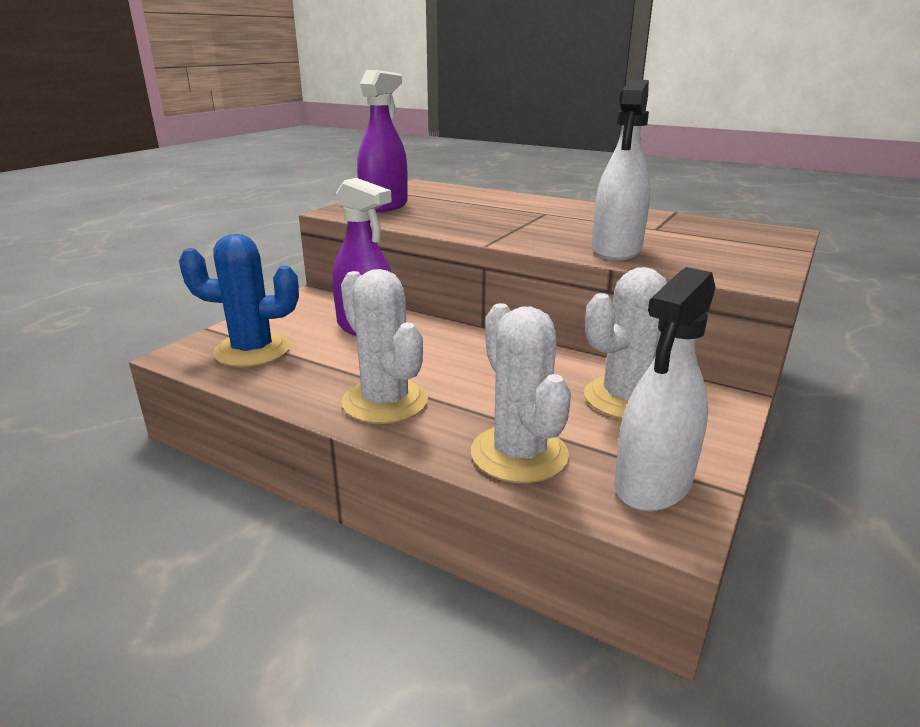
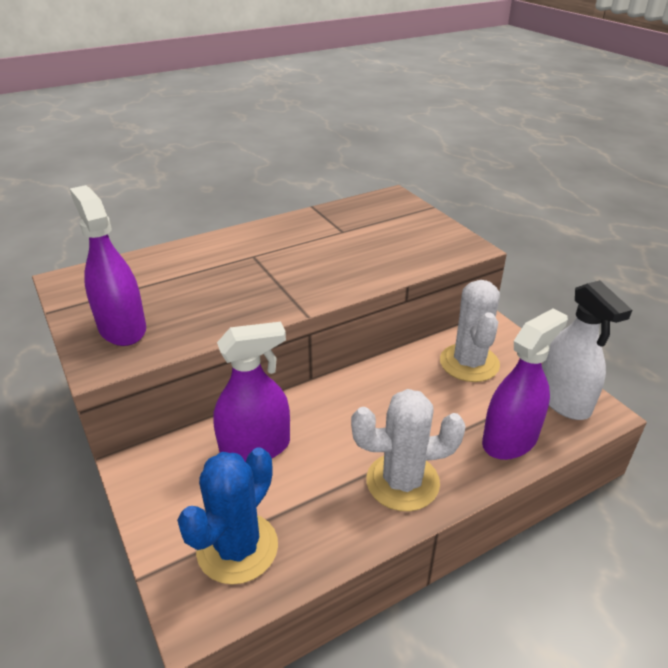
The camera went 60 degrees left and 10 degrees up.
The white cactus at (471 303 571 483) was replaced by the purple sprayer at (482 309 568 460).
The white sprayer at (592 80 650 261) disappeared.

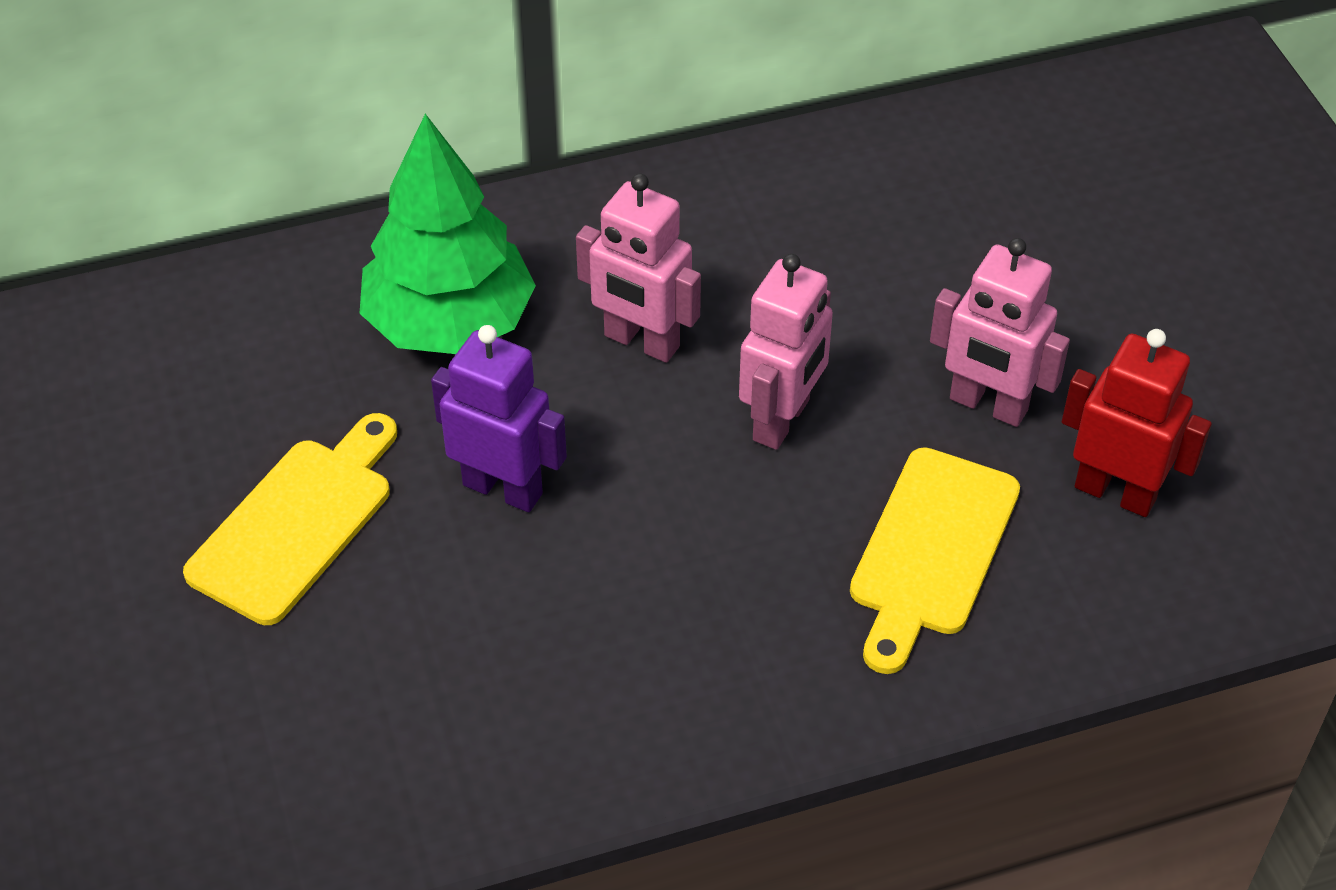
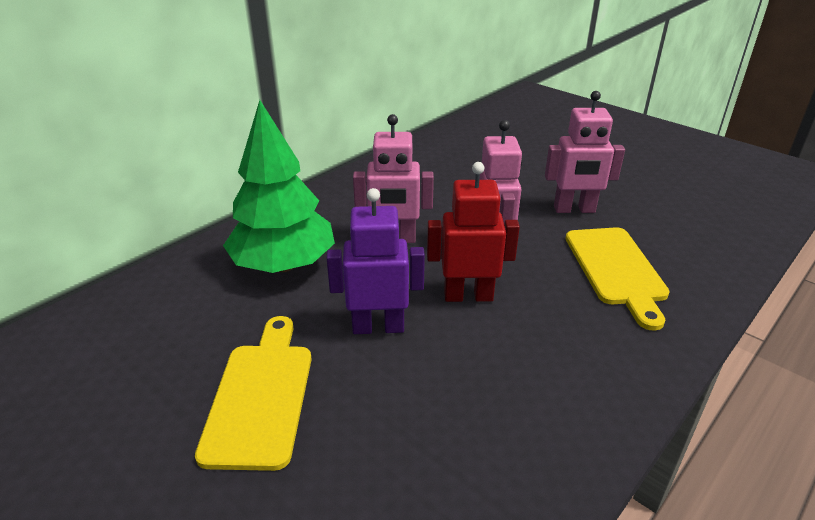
The camera went 30 degrees left and 15 degrees down.
The red robot figure moved from (1062 329 1212 517) to (427 162 520 302).

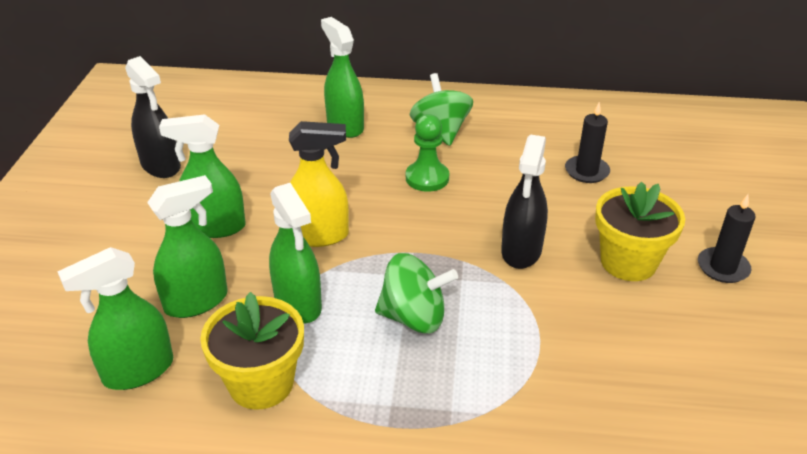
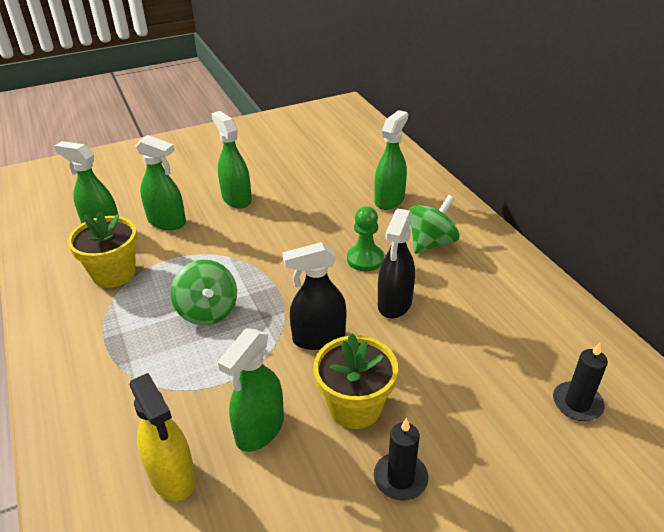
The camera went 60 degrees right and 0 degrees up.
The bright yellow sprayer moved from (289 121 349 247) to (129 373 196 501).
The emerald sprayer moved from (269 183 322 323) to (218 328 284 452).
The ebony sprayer moved from (125 56 181 178) to (378 209 415 319).
The ebony pillar candle moved from (565 102 610 183) to (553 343 608 421).

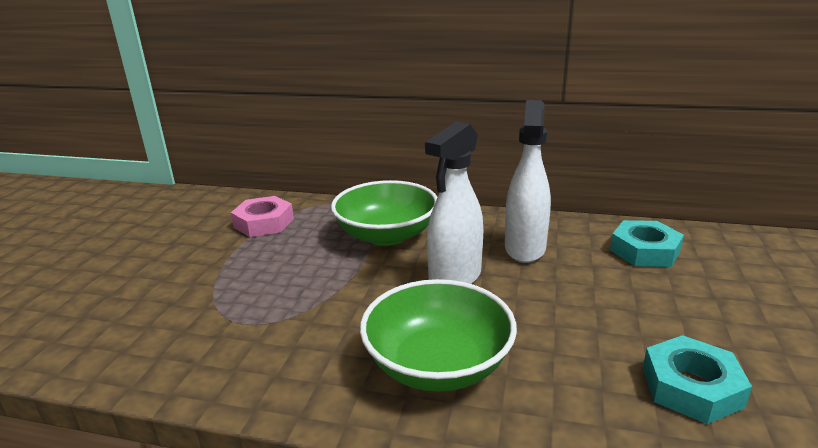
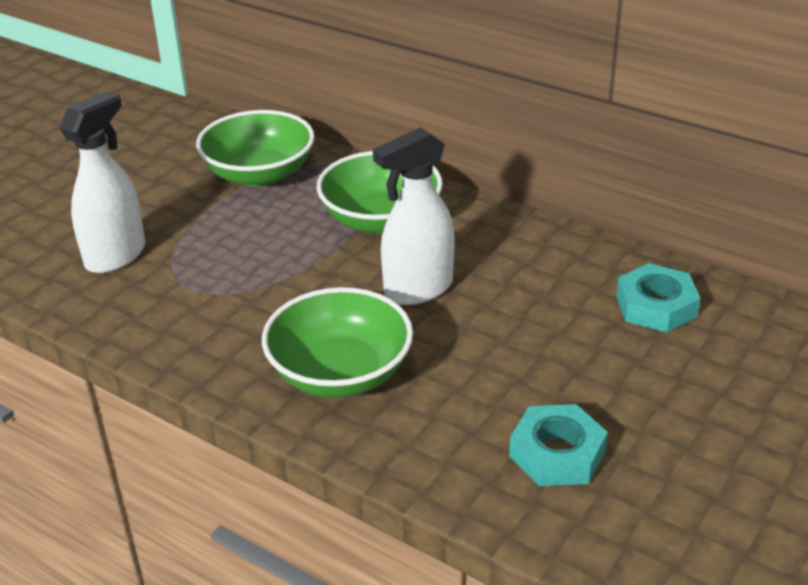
The camera went 20 degrees right and 10 degrees up.
The white sprayer moved from (505 100 551 263) to (59 91 145 274).
The pink hex nut at (231 196 294 237) was replaced by the emerald deep dish at (196 110 315 187).

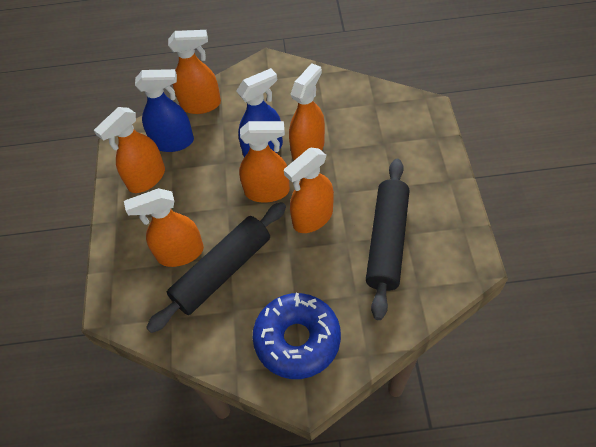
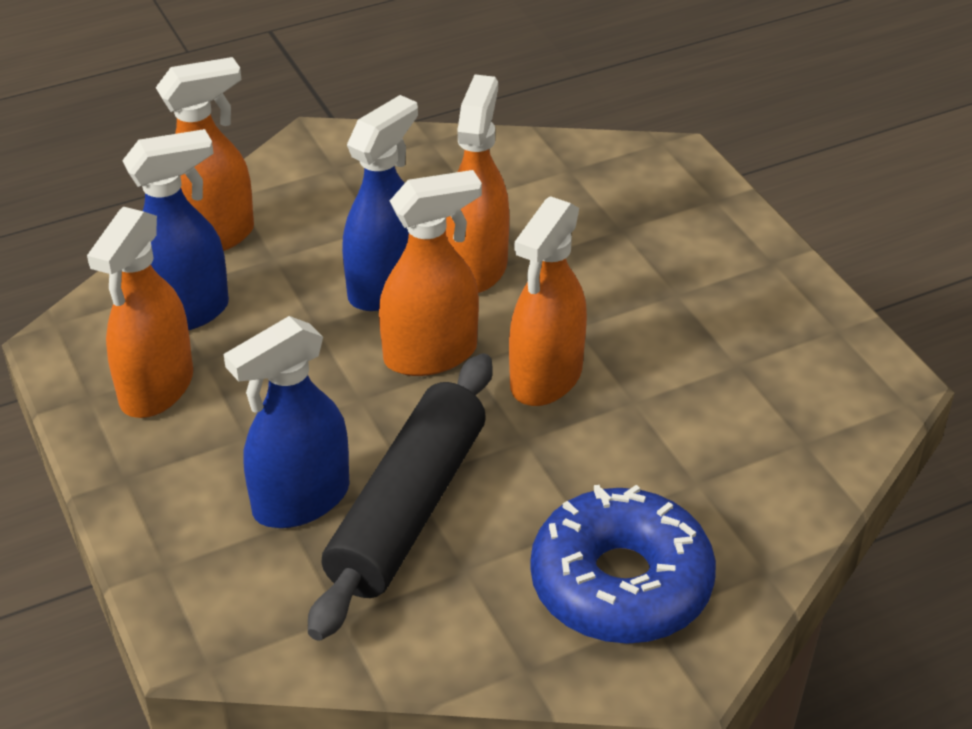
The camera went 25 degrees left and 15 degrees down.
The orange sprayer at (124 188 204 267) became the royal blue sprayer at (224 316 349 528).
The ebony pastry roller at (366 159 409 320) disappeared.

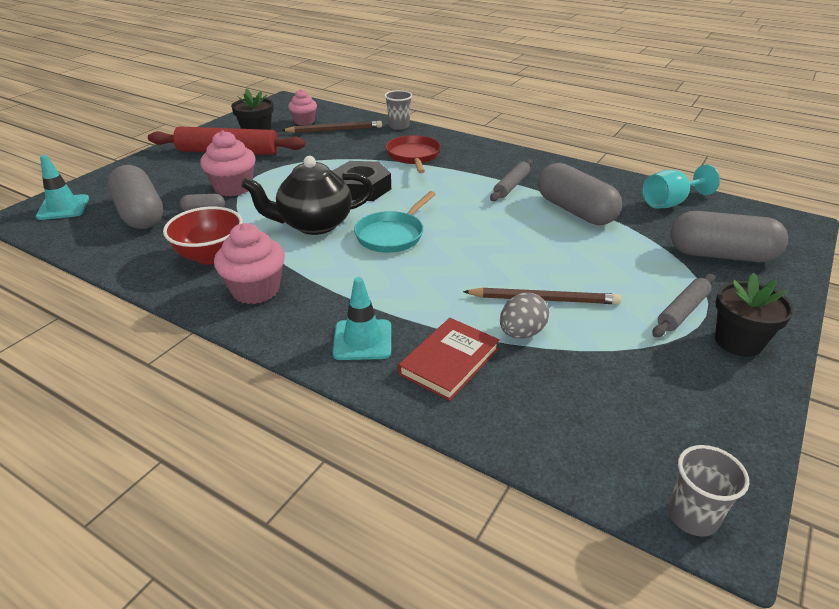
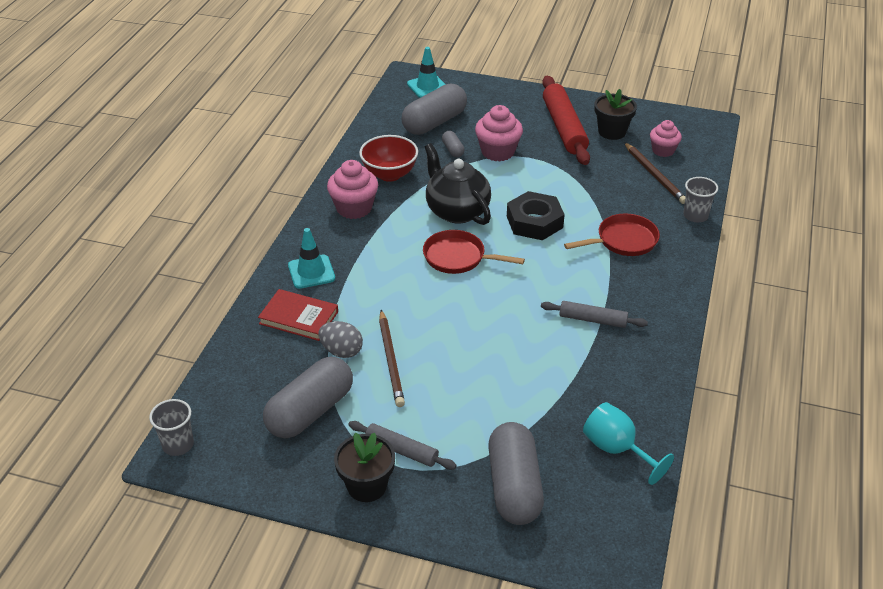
The camera went 75 degrees right and 5 degrees up.
The grey pill moved from (538 163 622 225) to (263 357 353 438).
The teal pan at (354 191 436 253) became the red pan at (423 230 525 274).

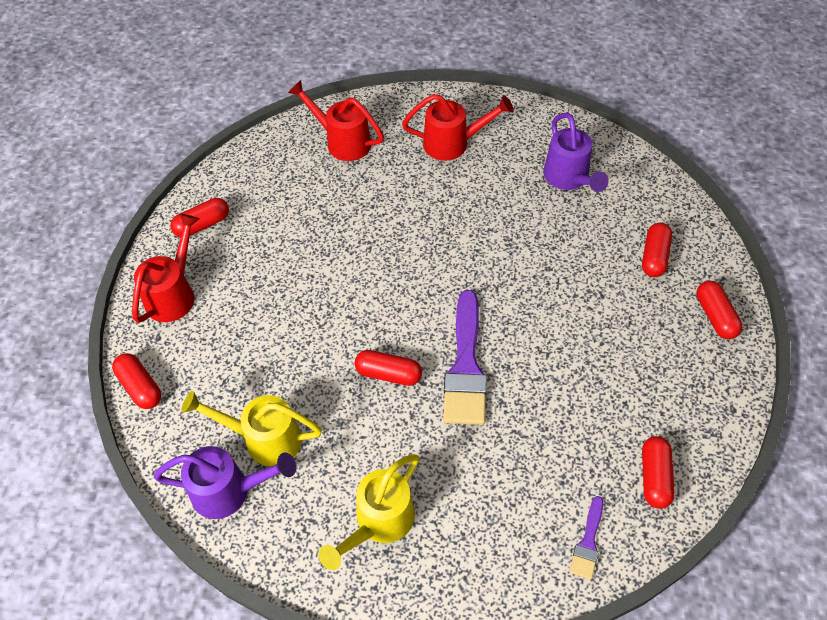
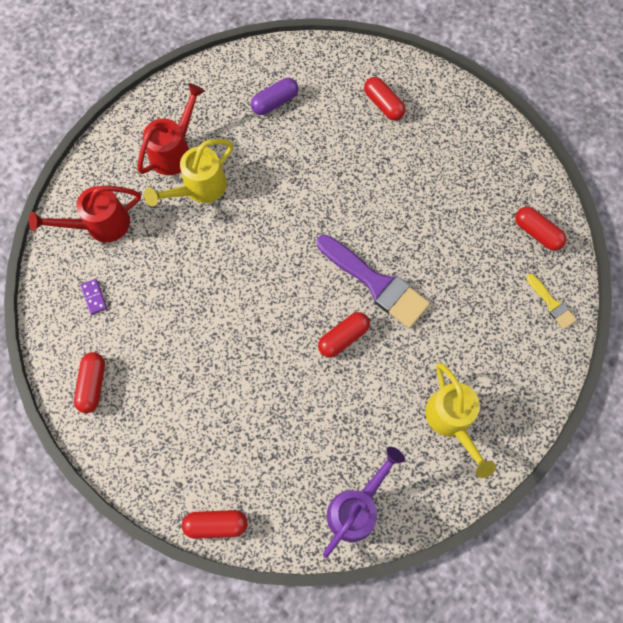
The camera went 55 degrees left and 15 degrees up.
The purple domino tile at (80 279 107 315) appeared.
The bright yellow watering can moved from (181 391 322 466) to (144 139 233 206).
The purple watering can at (543 112 608 192) was replaced by the purple pill at (251 78 299 115).
The purple brush at (570 496 603 579) became the bright yellow brush at (526 274 577 329).
The red watering can at (132 213 199 323) disappeared.
The red pill at (696 281 743 339) disappeared.

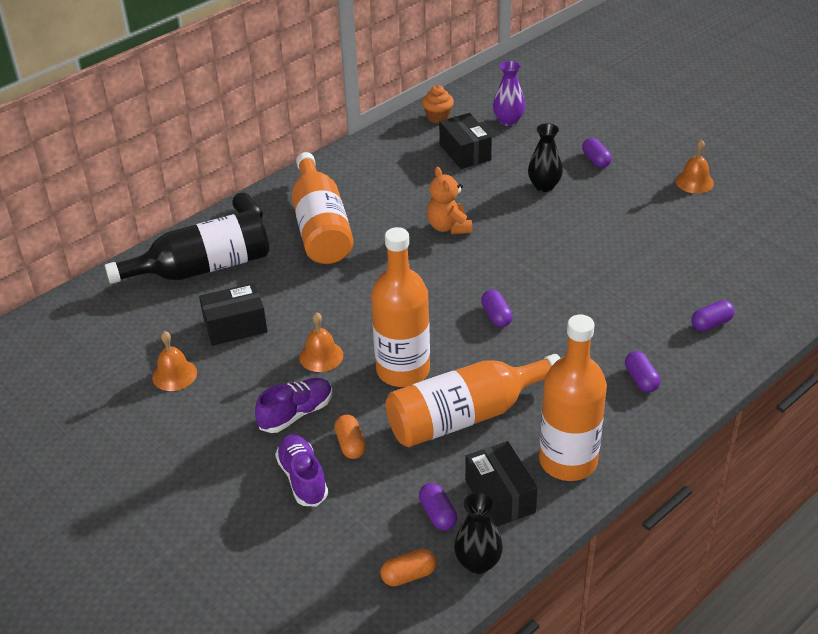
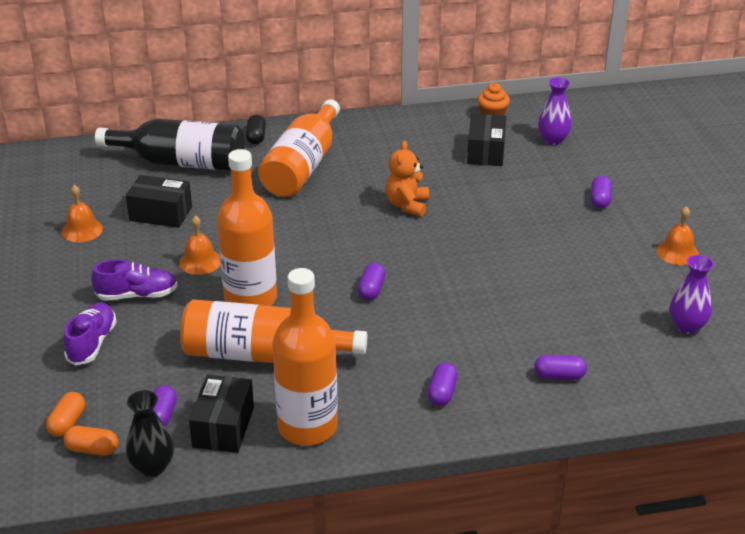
The camera went 30 degrees right and 5 degrees down.
The orange pill moved from (334 415 366 459) to (46 392 85 437).
The purple flower vase at (670 255 714 334) appeared.
The ebony flower vase at (528 123 563 192) disappeared.

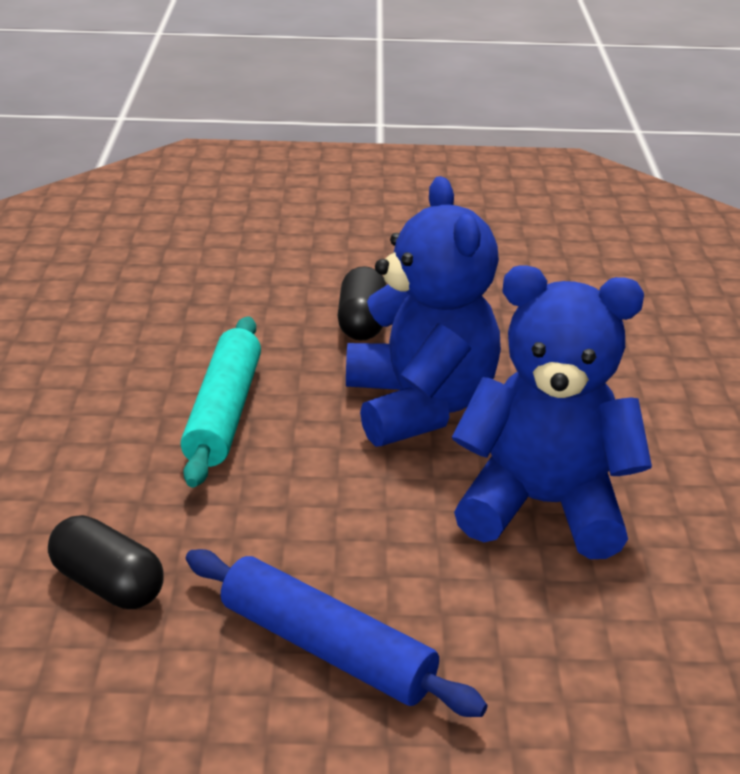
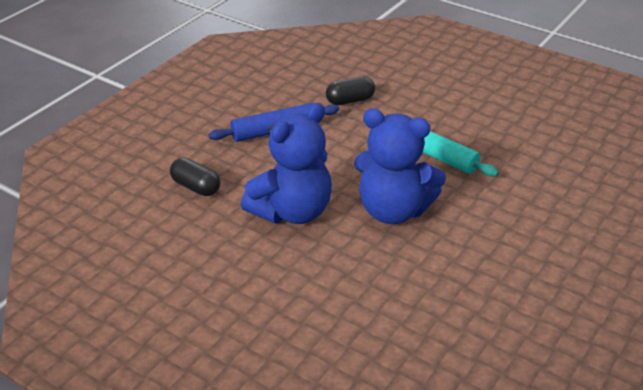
The camera went 125 degrees right and 5 degrees up.
The ebony pill moved from (337 266 386 341) to (170 158 220 196).

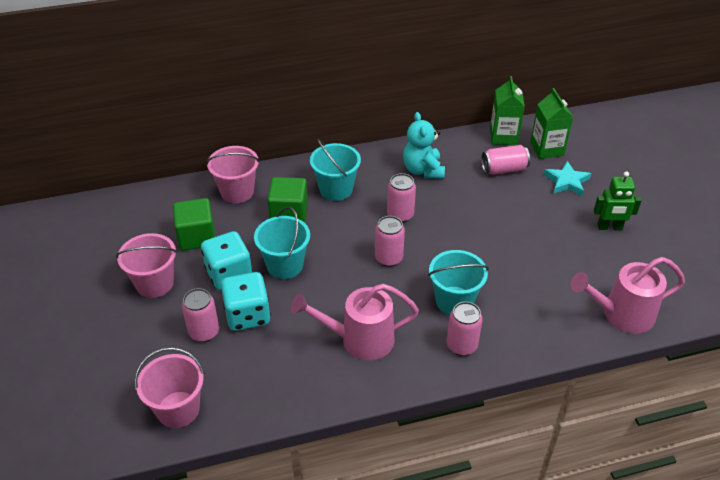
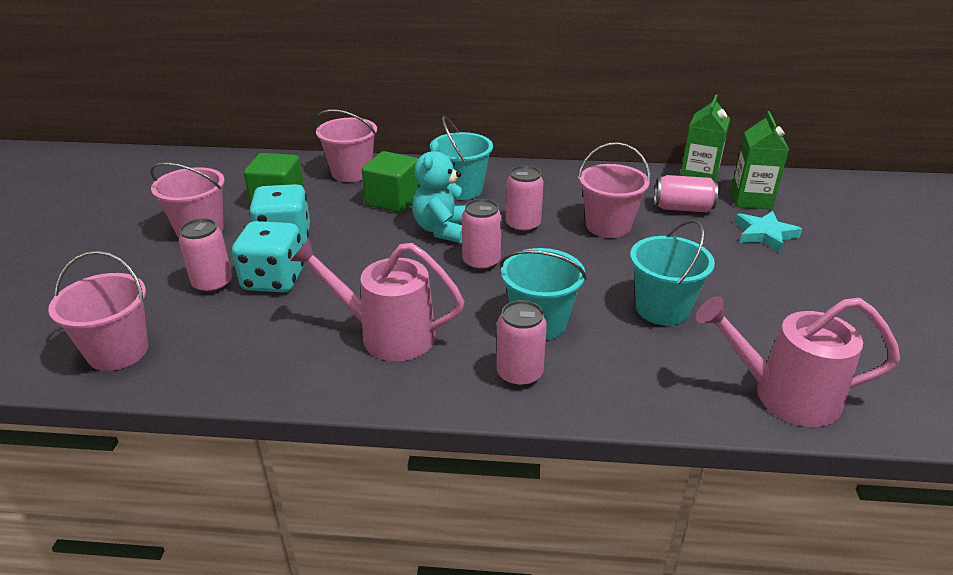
The camera went 20 degrees right and 10 degrees down.
The teal teddy bear moved from (403 112 445 179) to (412 141 465 243).
The pink sand bucket at (578 142 651 238) appeared.
The teal sand bucket moved from (254 207 310 279) to (630 220 715 326).
The emerald robot figure at (594 171 642 230) disappeared.

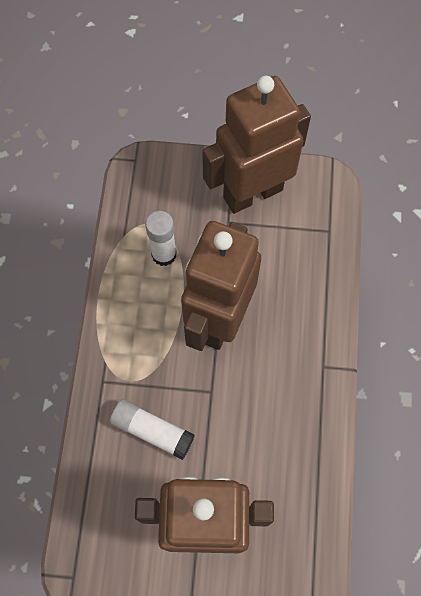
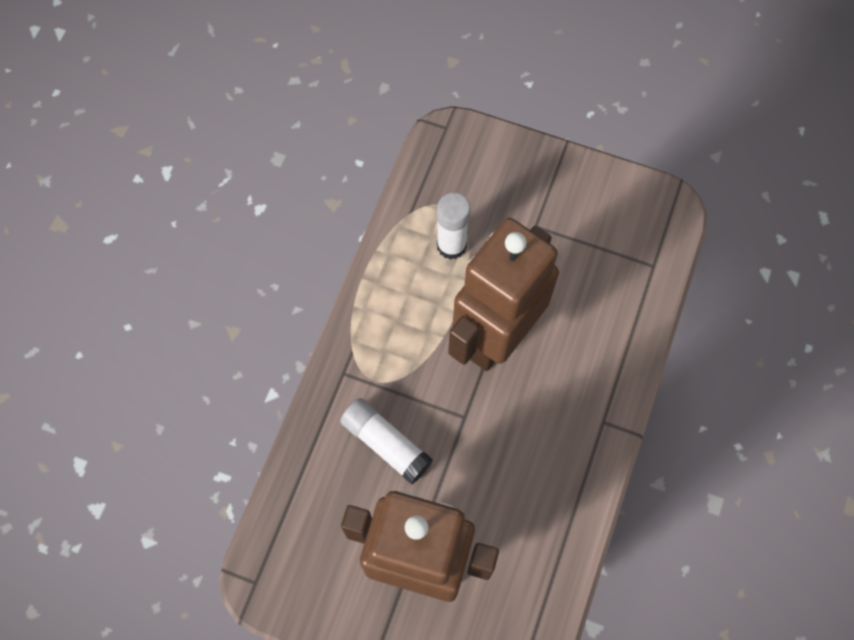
The camera went 15 degrees right and 0 degrees up.
The brown robot figure at (202 76 311 214) disappeared.

